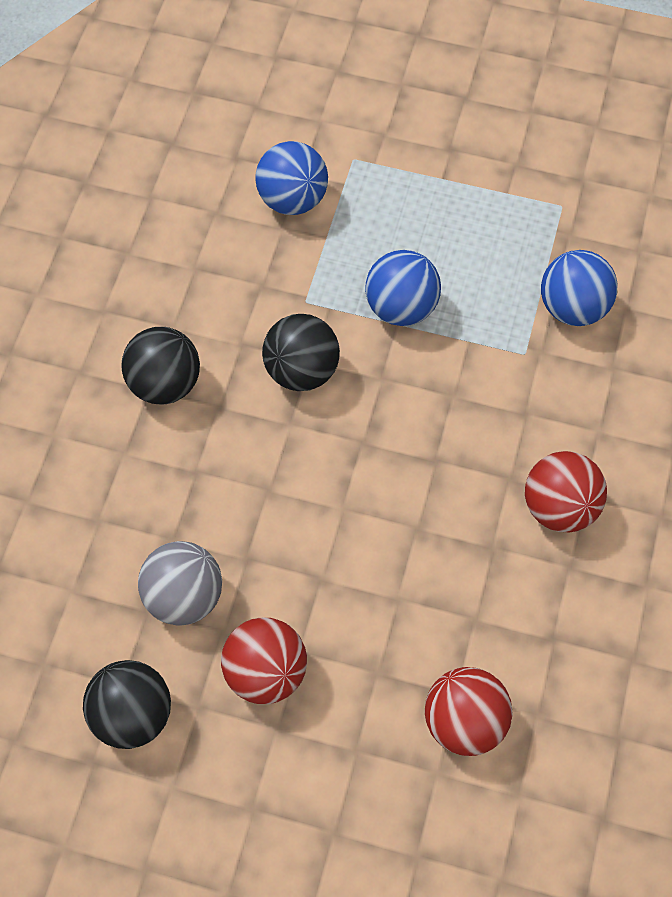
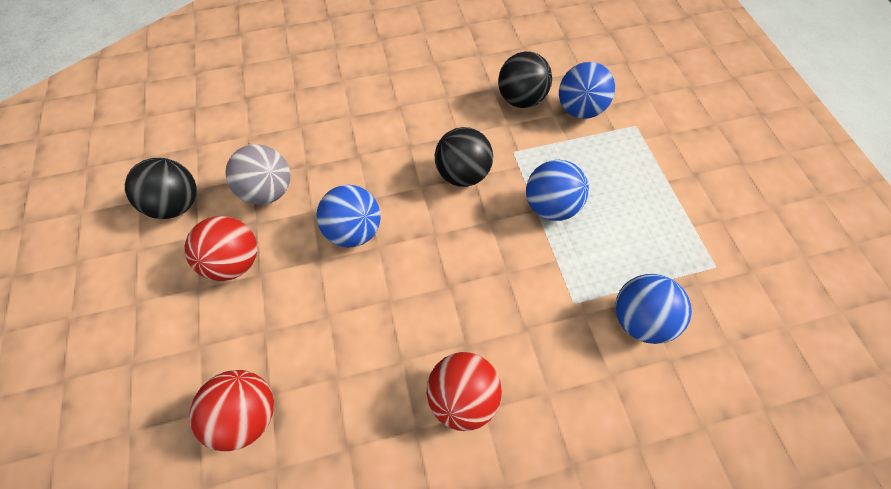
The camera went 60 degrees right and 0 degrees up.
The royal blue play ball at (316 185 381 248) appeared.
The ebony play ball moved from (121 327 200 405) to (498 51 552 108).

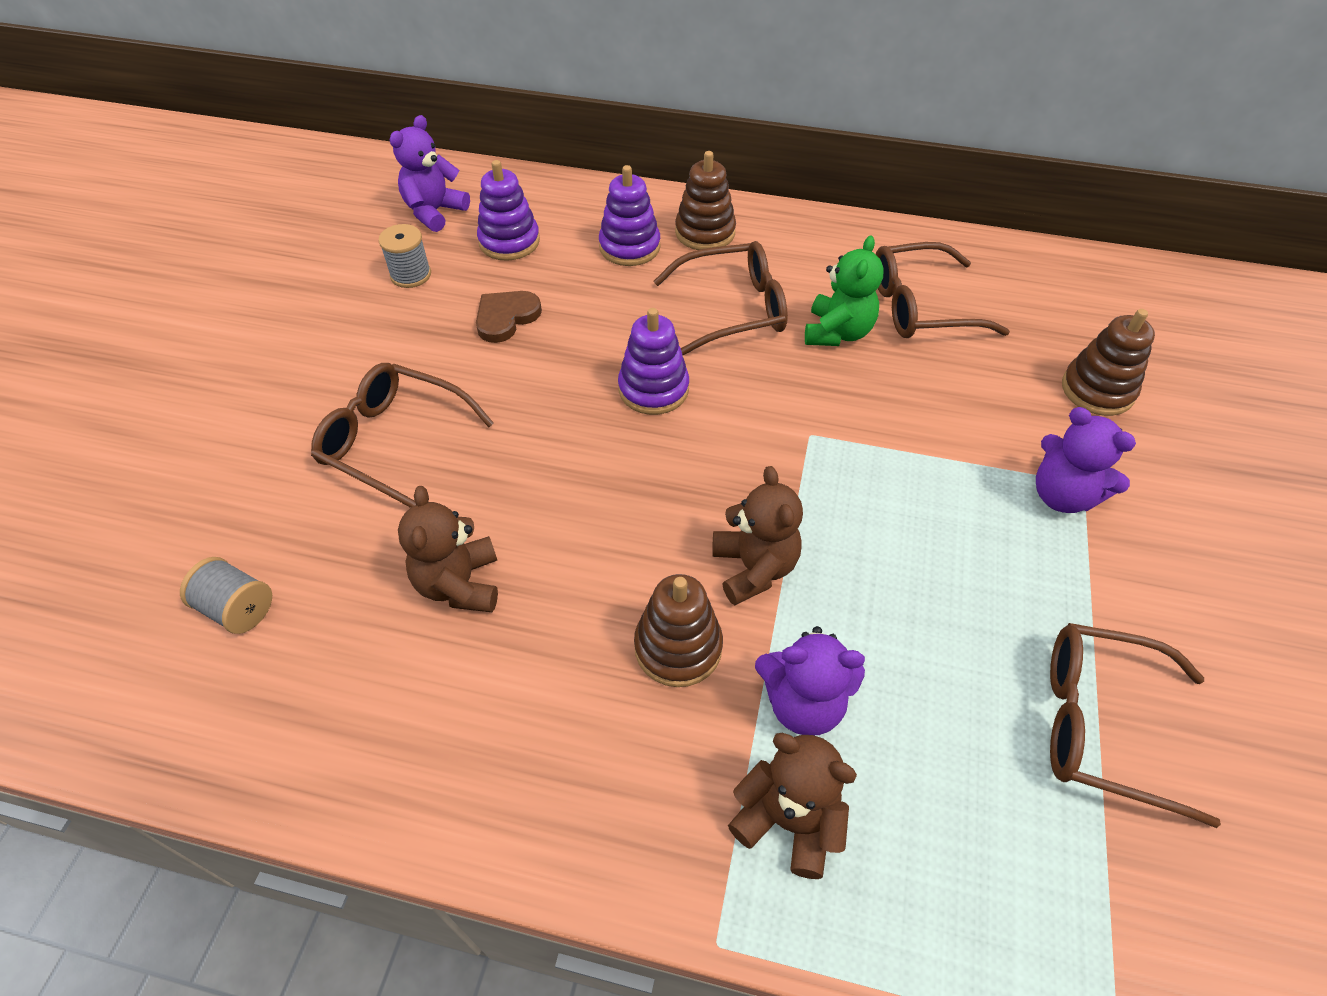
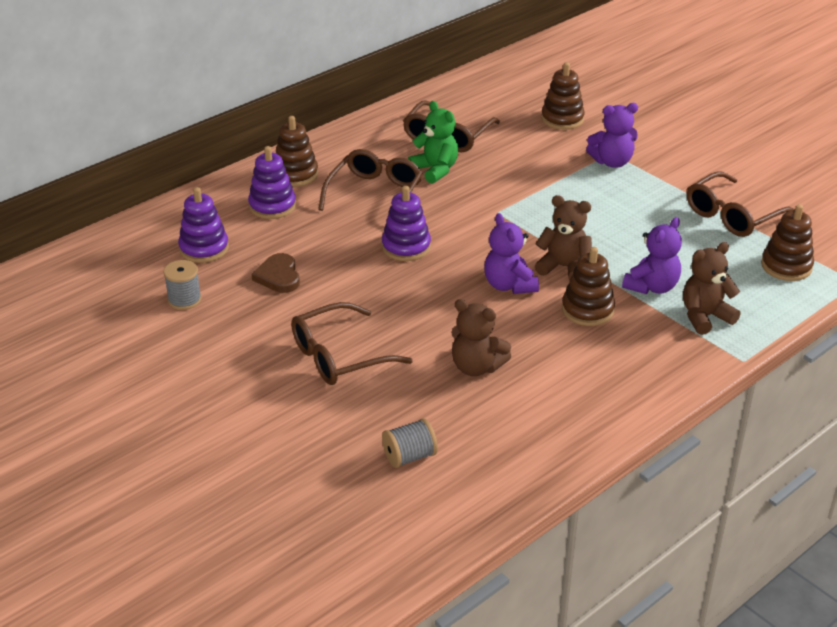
The camera went 55 degrees left and 15 degrees down.
The purple teddy bear moved from (390 115 470 232) to (484 213 539 294).
The brown stacking rings at (761 204 814 281) appeared.

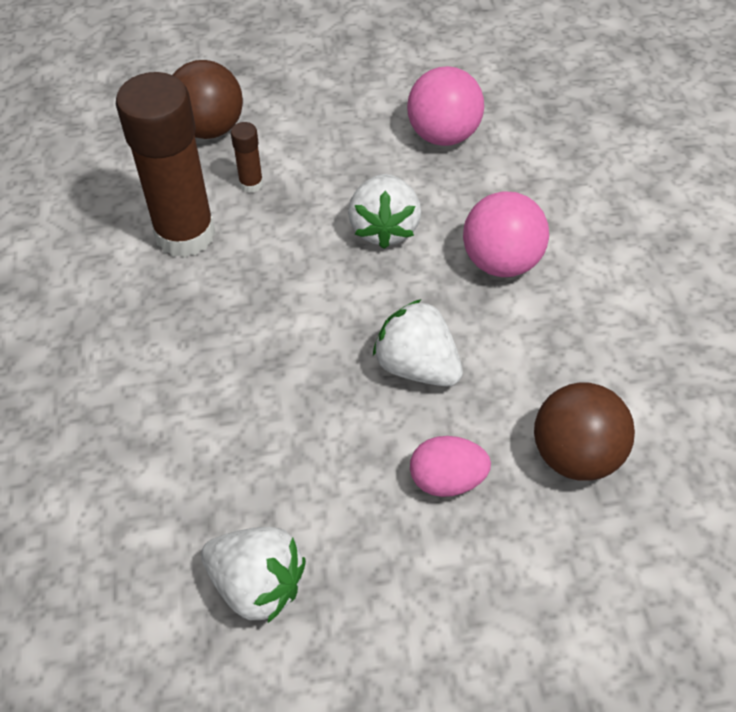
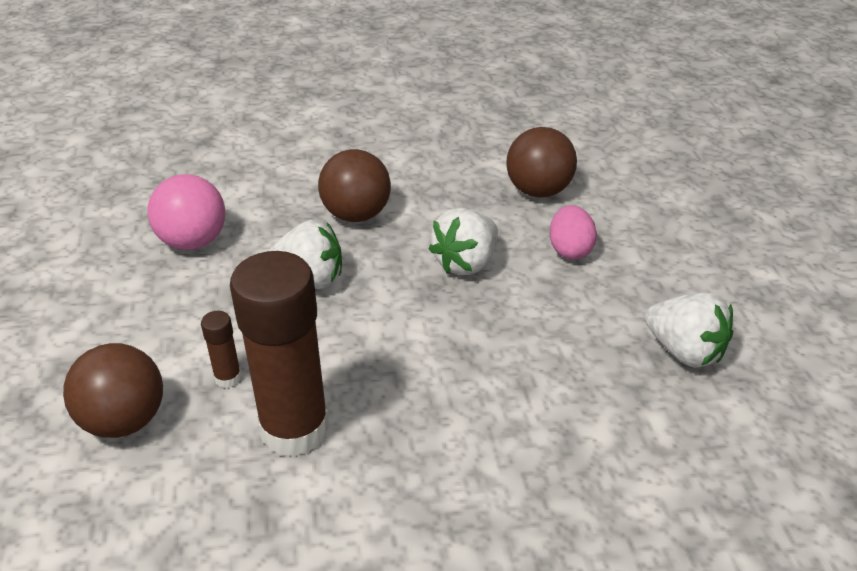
The camera went 90 degrees left and 15 degrees down.
The pink play ball at (463 191 549 277) became the brown play ball at (318 149 391 222).
The white berry at (201 527 306 623) turned 105 degrees clockwise.

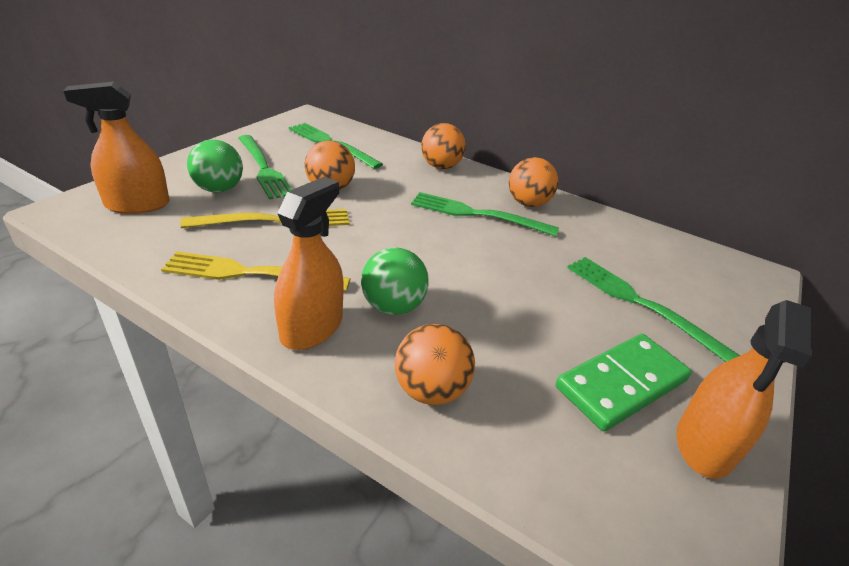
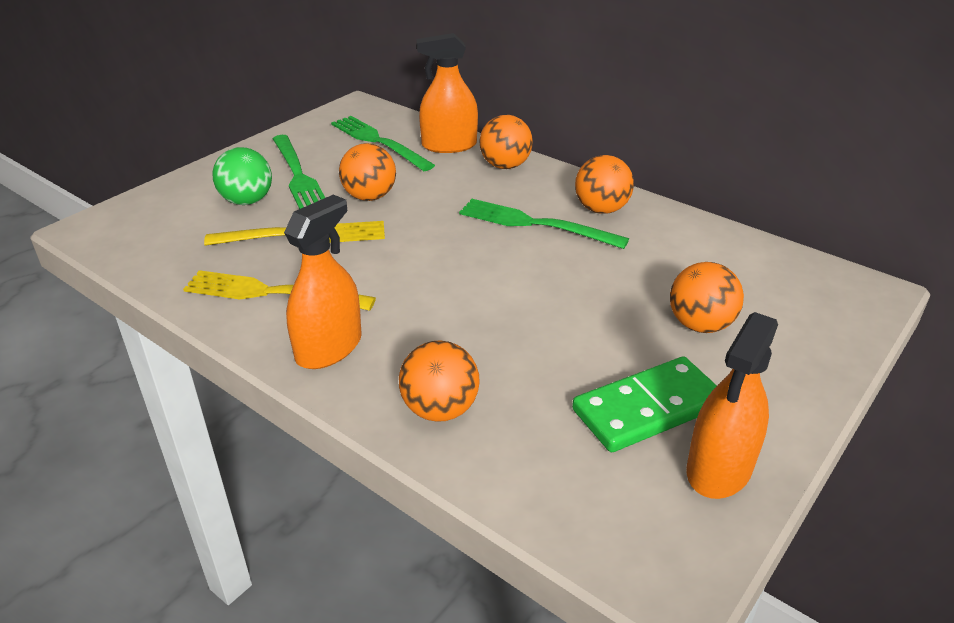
The camera went 10 degrees right and 0 degrees up.
The orange sprayer moved from (64 82 170 214) to (416 33 478 153).
The emerald table fork at (567 257 740 362) was replaced by the orange play ball at (670 262 744 333).
The emerald play ball at (361 247 429 315) disappeared.

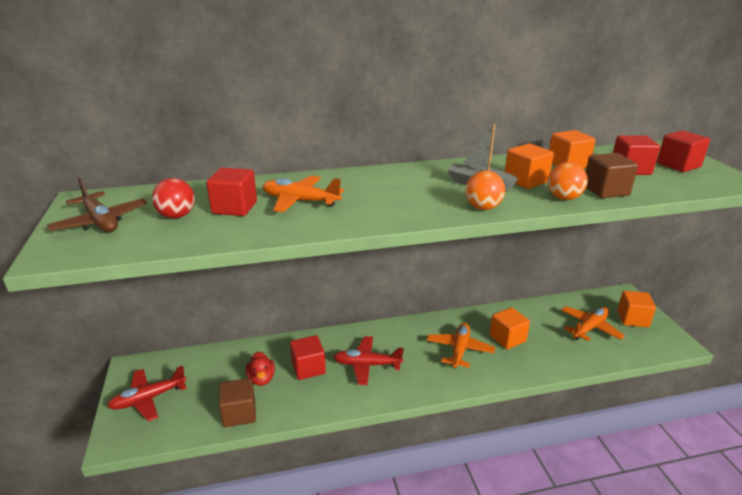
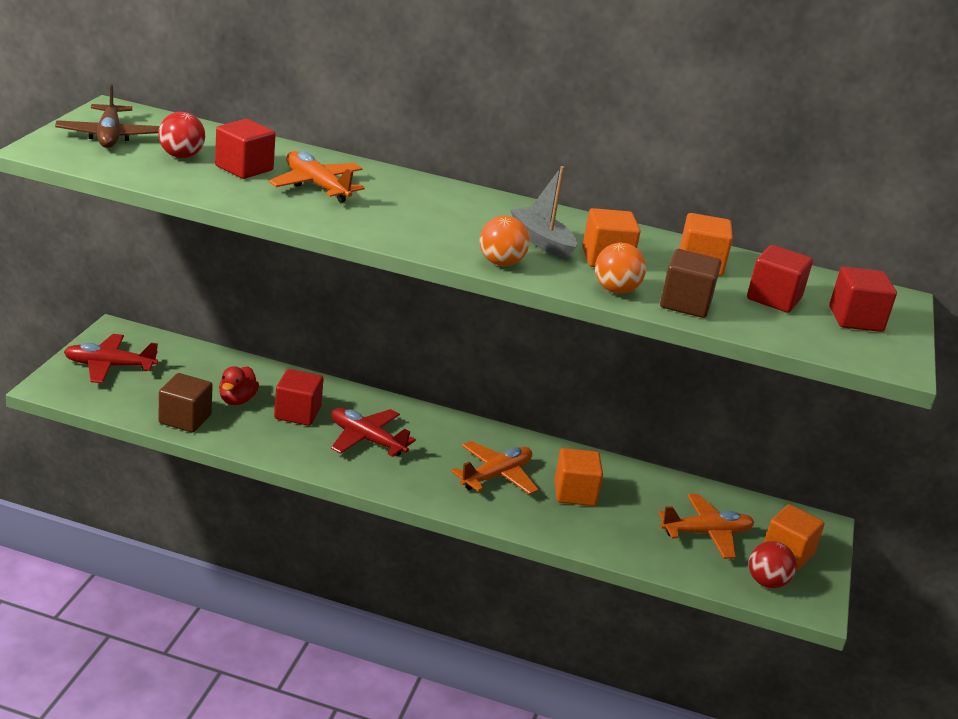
The camera went 25 degrees right and 0 degrees up.
The red play ball at (749 541 796 588) appeared.

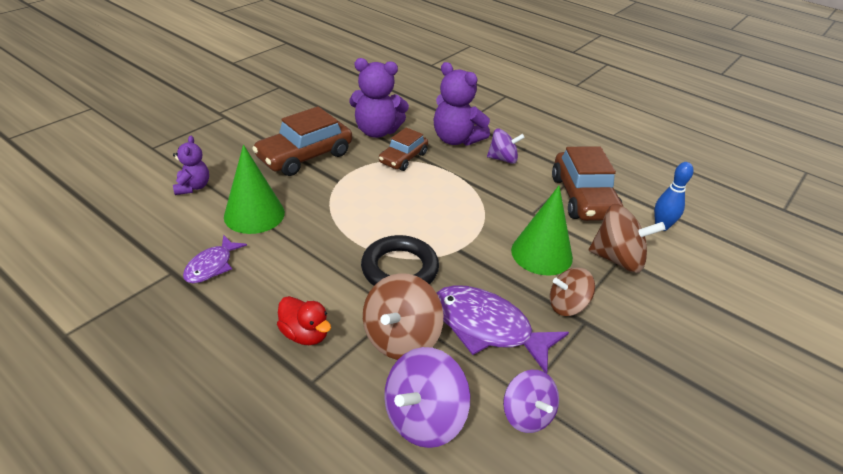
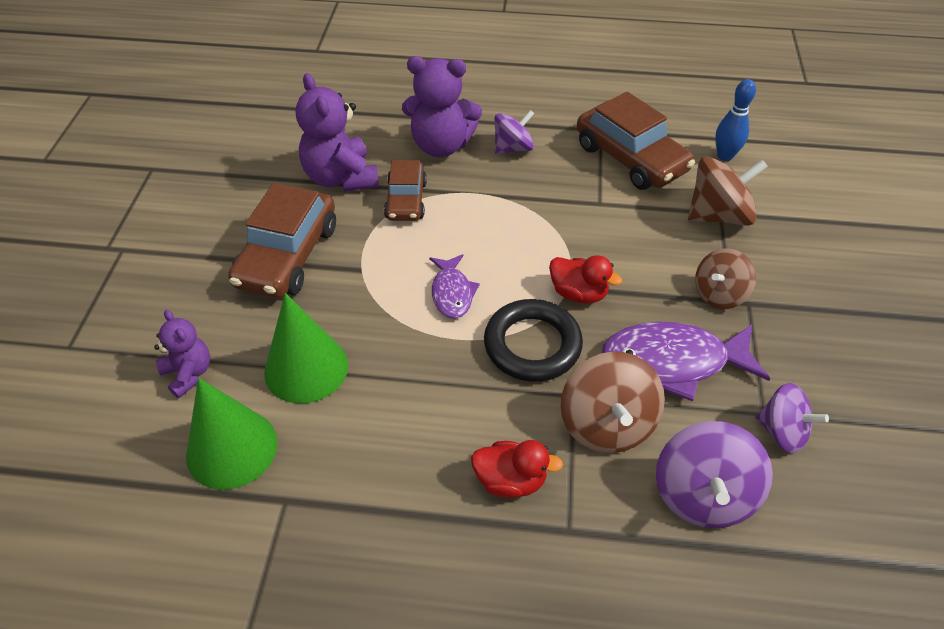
The camera went 30 degrees left and 10 degrees up.
The emerald solid cone moved from (511 185 573 276) to (186 378 277 490).
The purple teddy bear at (349 58 409 138) turned 90 degrees clockwise.
The purple fish figure moved from (183 235 247 283) to (429 254 480 319).
The red duck at (549 255 622 304) appeared.

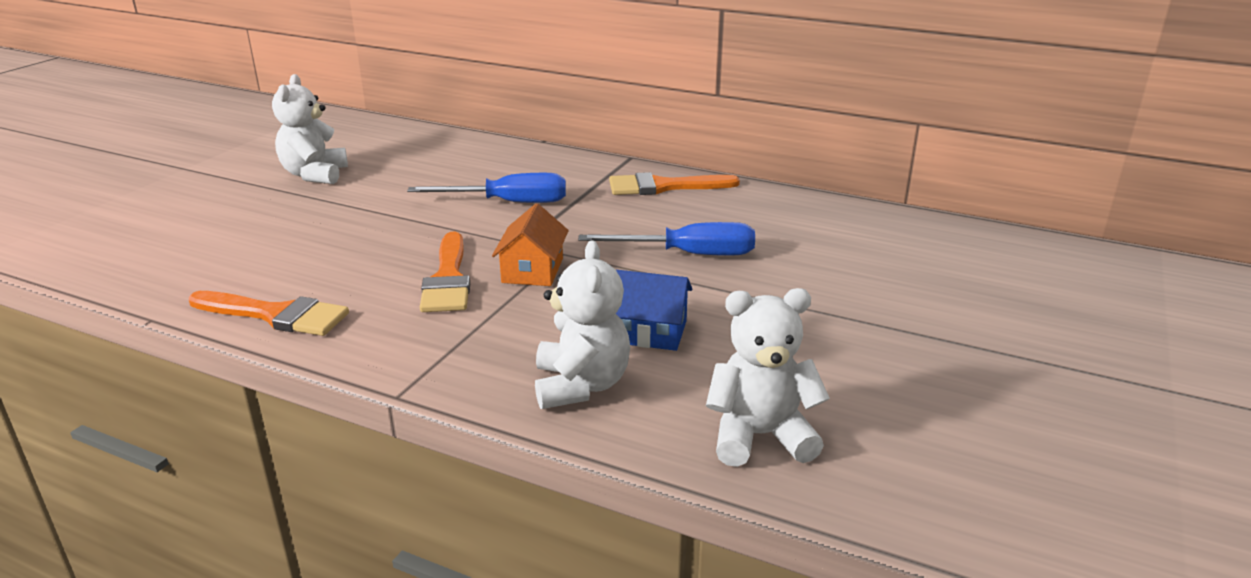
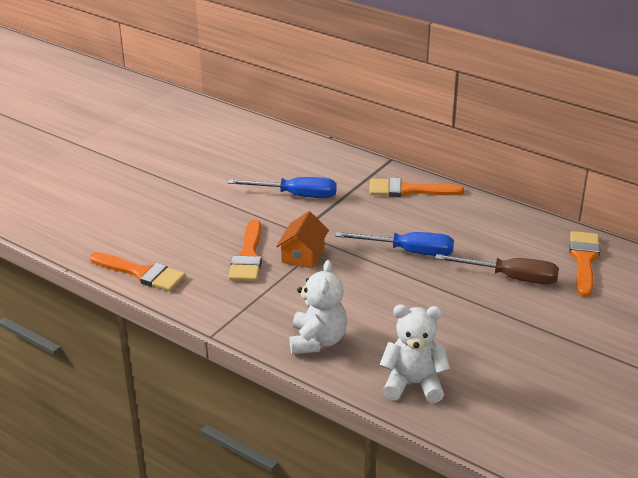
The camera went 10 degrees right and 5 degrees up.
The brown screwdriver at (435 254 559 285) appeared.
The orange brush at (569 231 600 297) appeared.
The white teddy bear at (272 74 348 184) disappeared.
The royal blue house at (615 269 692 351) disappeared.

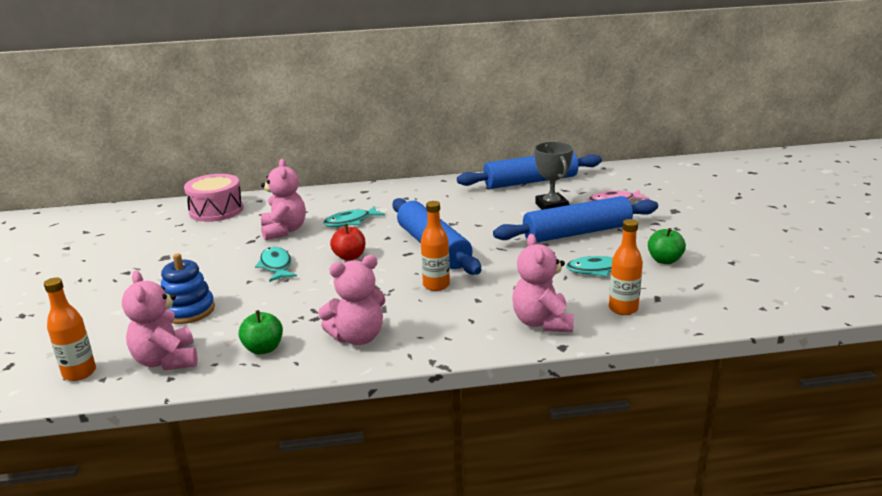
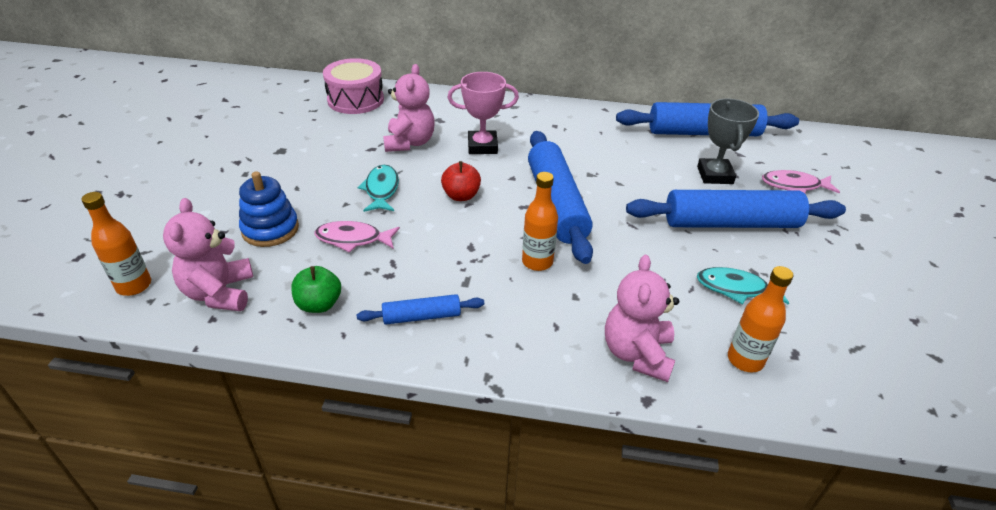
The camera went 15 degrees right and 15 degrees up.
The pink fish figure at (315 221 400 253) appeared.
The pink teddy bear at (318 255 386 345) was replaced by the royal blue pastry roller at (357 294 484 324).
The teal fish figure at (323 206 385 227) was replaced by the pink award cup at (448 72 519 154).
The emerald toy apple at (648 228 686 264) disappeared.

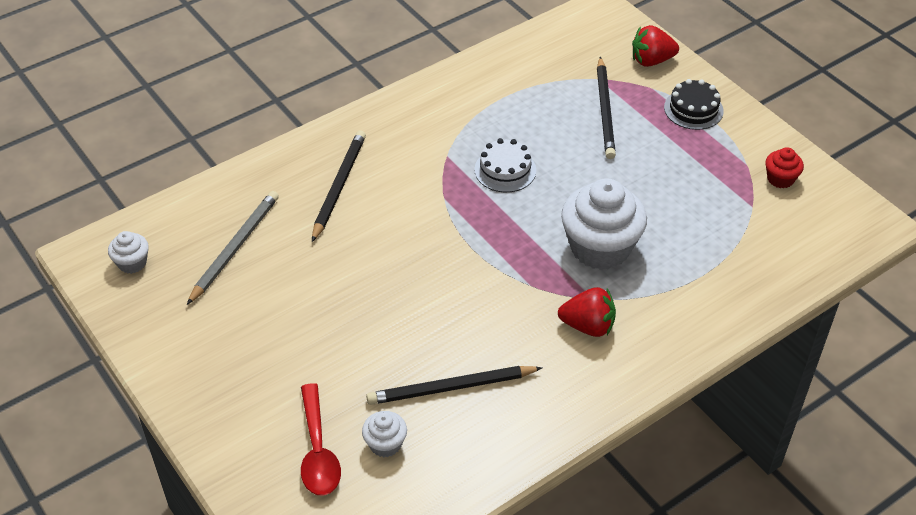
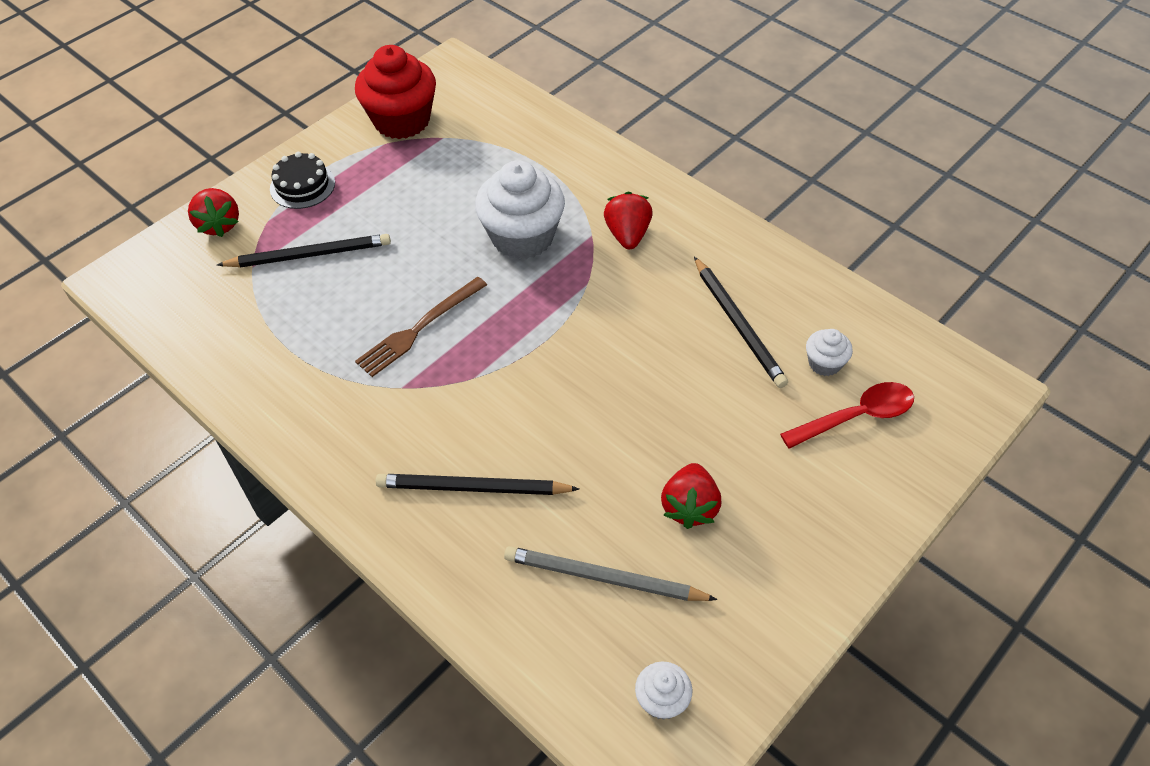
The camera went 100 degrees left and 5 degrees up.
The red fairy cake at (765 147 804 189) changed to 2.12 times the size.
The white cake at (474 138 536 192) was replaced by the brown table fork at (355 277 487 377).
The red berry at (661 463 721 529) appeared.

